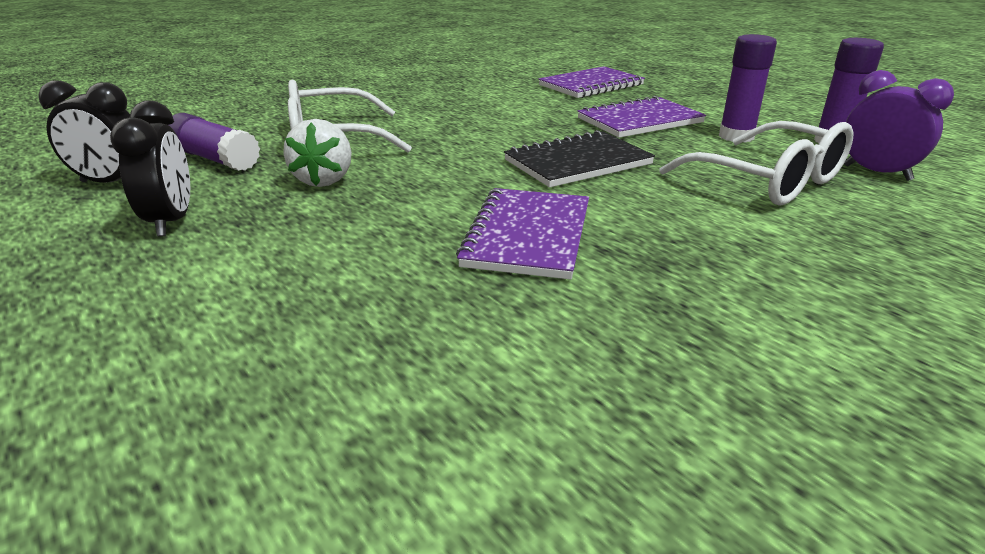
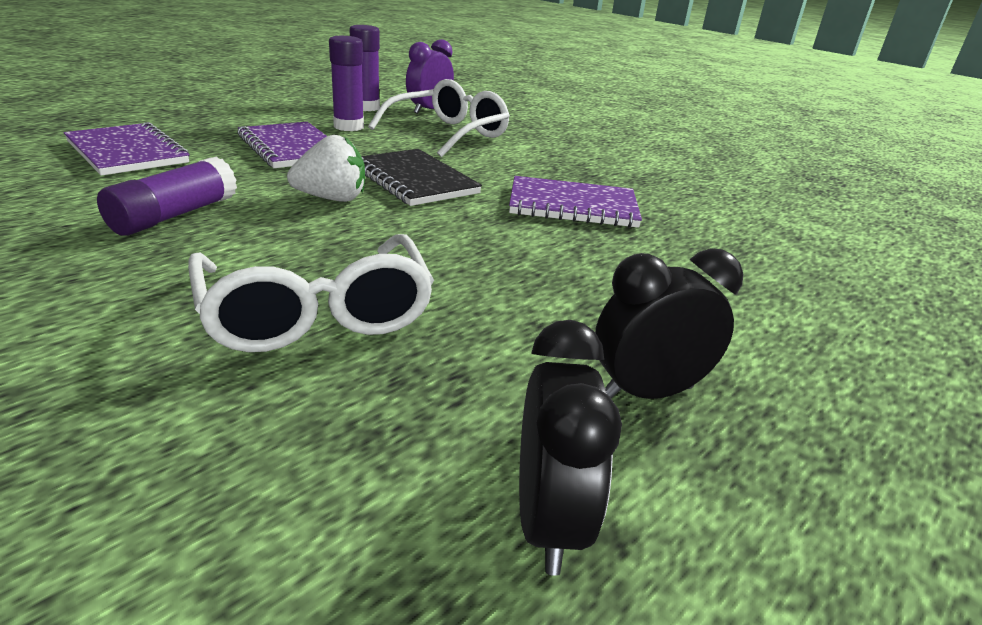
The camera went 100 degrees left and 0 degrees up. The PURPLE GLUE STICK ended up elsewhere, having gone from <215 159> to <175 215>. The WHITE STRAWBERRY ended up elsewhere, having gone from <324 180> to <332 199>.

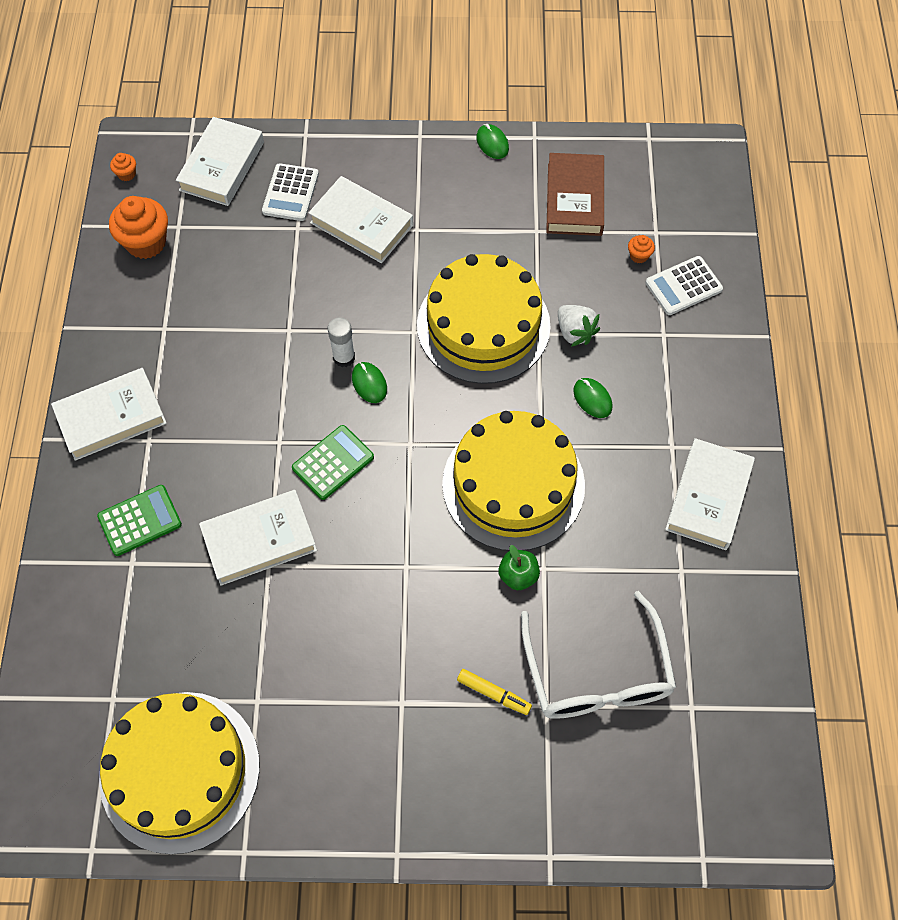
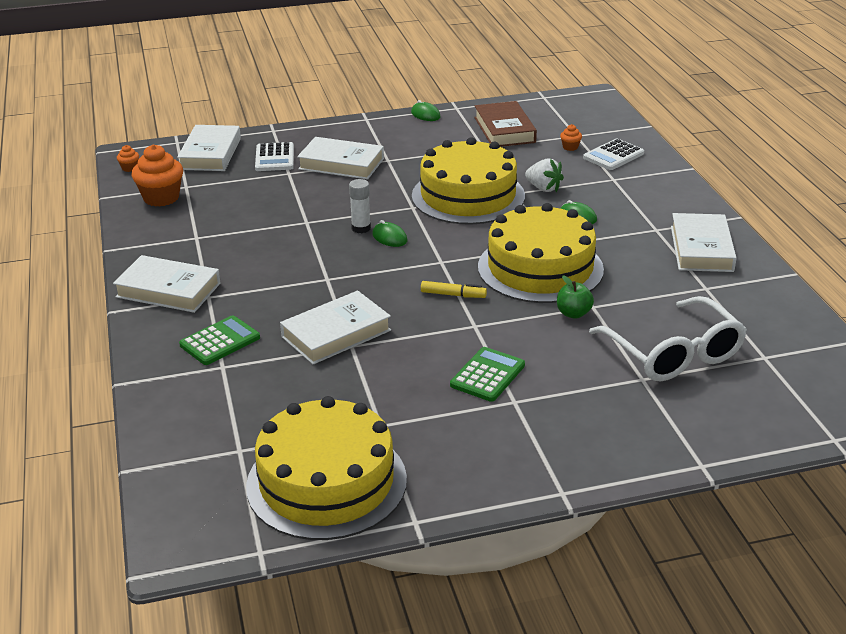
The camera went 15 degrees left and 30 degrees down. The GREEN CALCULATOR ended up elsewhere, having gone from <333 462> to <487 375>. The YELLOW MARKER ended up elsewhere, having gone from <493 694> to <453 295>. The WHITE BOOK at <111 417> ended up facing another way, 60 degrees clockwise from before.

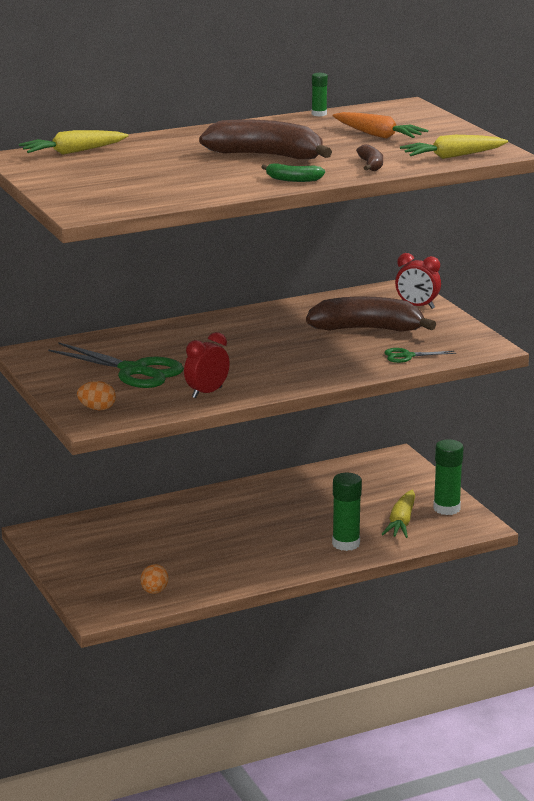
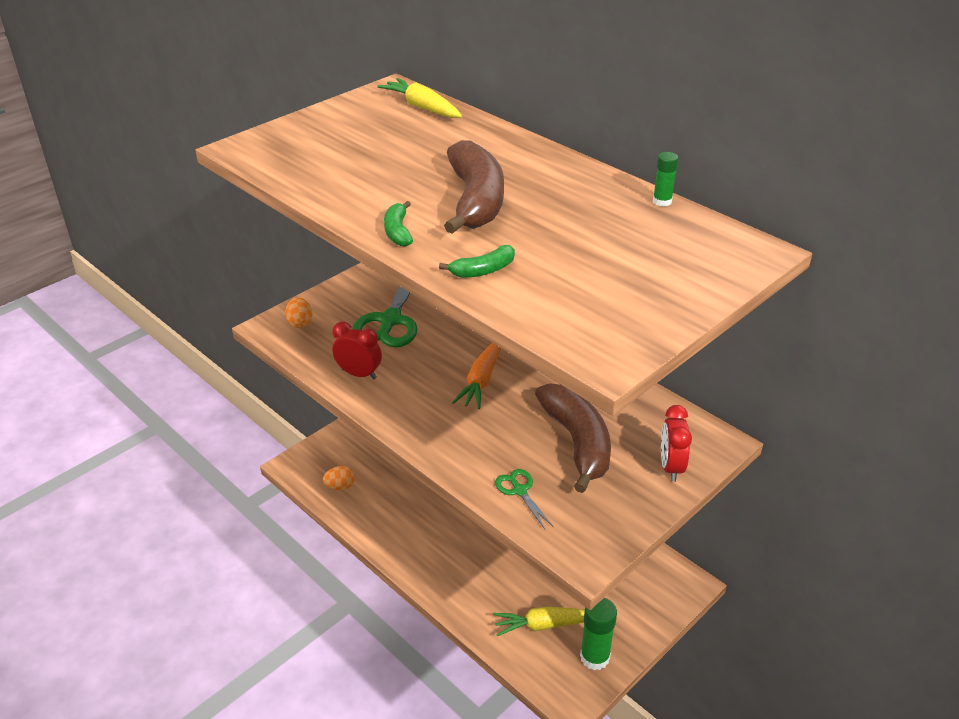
The camera went 70 degrees right and 15 degrees up. The second view lost the GREEN GLUE STICK at <346 544>. The second view lost the YELLOW CARROT at <452 156>. The ORANGE CARROT ended up elsewhere, having gone from <378 135> to <481 380>. What was the BROWN BANANA at <371 165> turned into the GREEN BANANA at <483 270>.

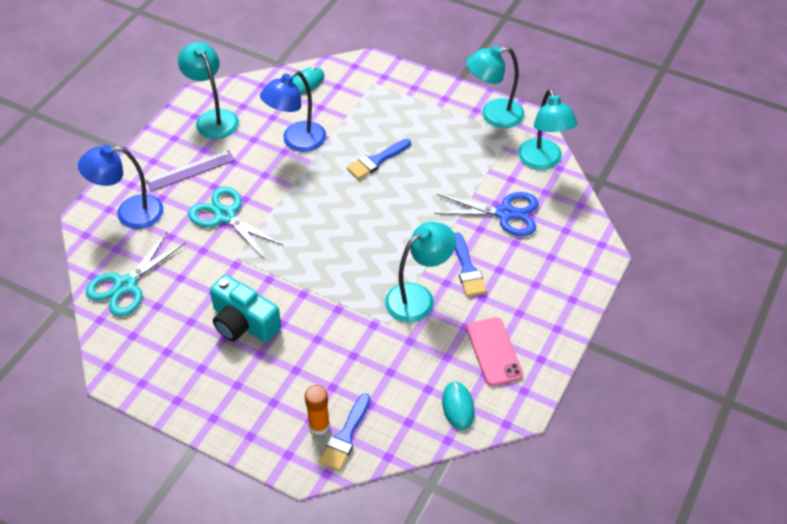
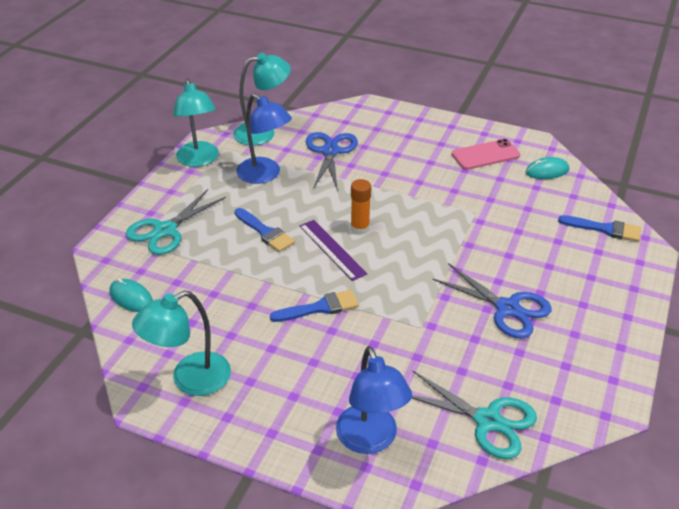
The camera went 95 degrees left and 10 degrees down. The second view lost the TURQUOISE LAMP at <418 297>. The PURPLE RULER ended up elsewhere, having gone from <190 171> to <332 249>. The TURQUOISE SCISSORS ended up elsewhere, having gone from <225 216> to <165 230>. The BLUE LAMP ended up elsewhere, having gone from <296 141> to <265 175>. The ORANGE GLUE STICK ended up elsewhere, having gone from <319 426> to <360 228>. The BLUE BRUSH ended up elsewhere, having gone from <467 269> to <320 307>. Where the TURQUOISE CAMERA stood at <243 323>, the BLUE SCISSORS came to stand at <507 308>.

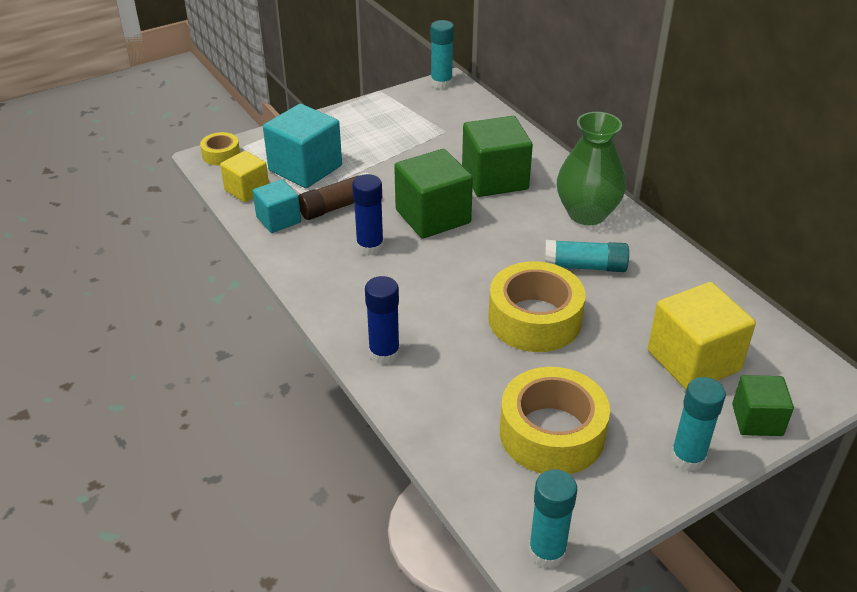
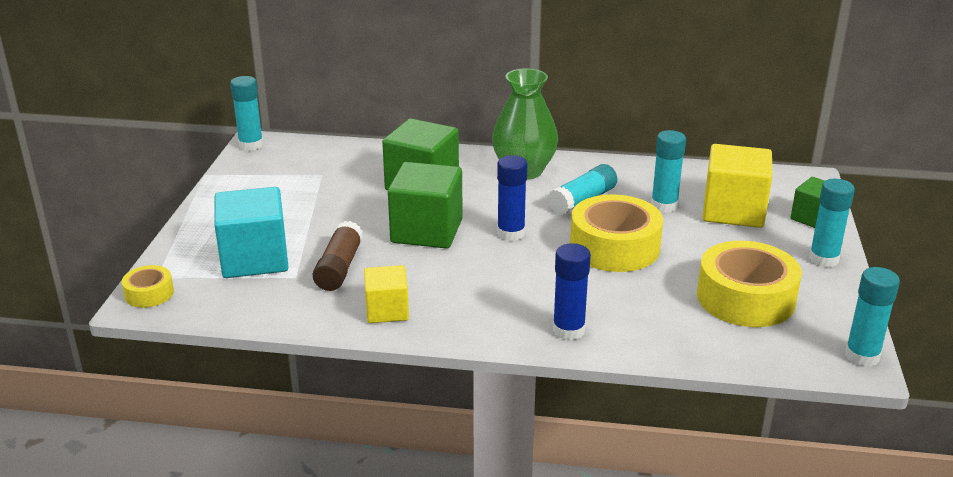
The camera went 50 degrees left and 10 degrees down. The second view lost the TURQUOISE CUBE at <278 220>. The second view gained the TURQUOISE GLUE STICK at <664 206>. The YELLOW CUBE ended up elsewhere, having gone from <247 190> to <387 310>. The BLUE GLUE STICK ended up elsewhere, having gone from <370 247> to <511 233>.

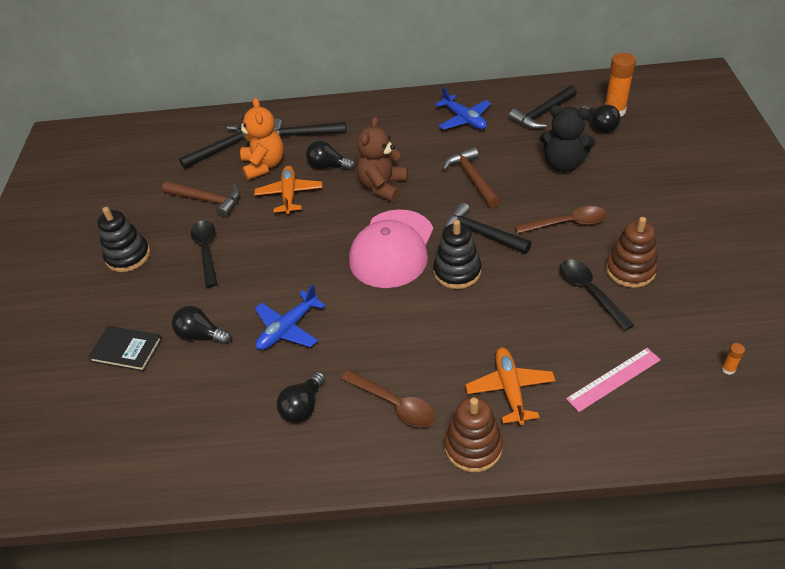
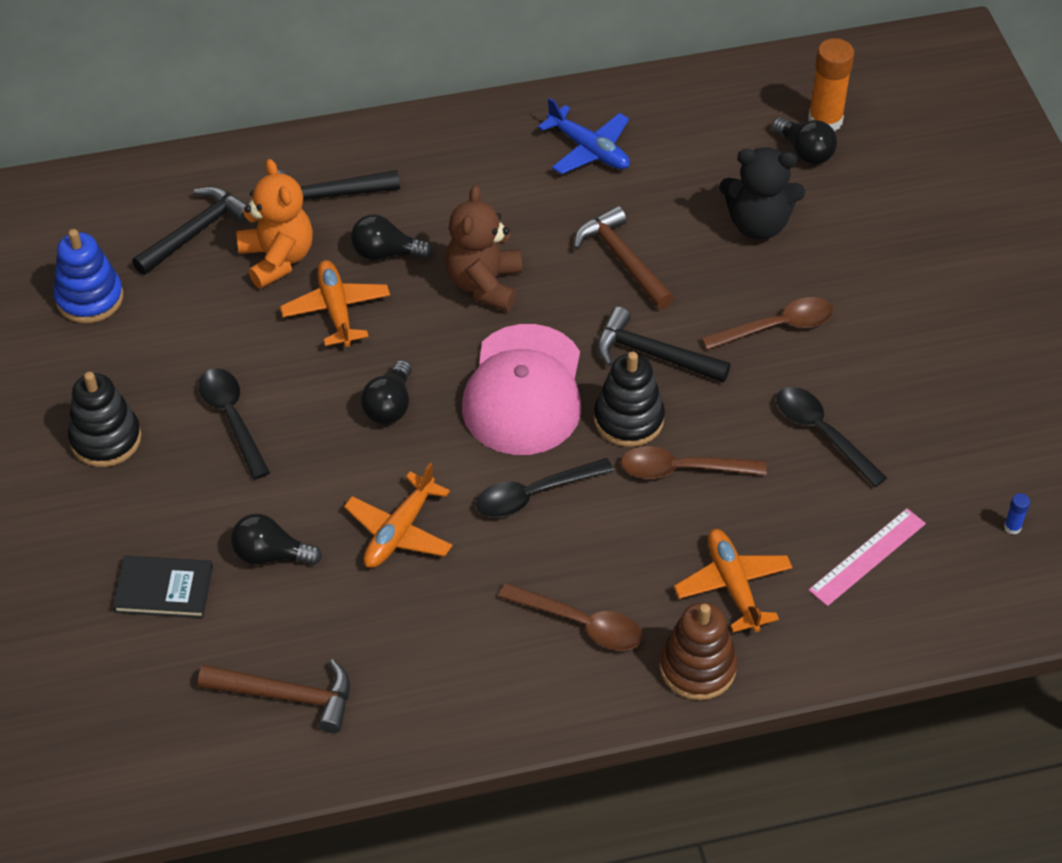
The camera went 15 degrees left and 5 degrees up. The second view lost the BLACK HAMMER at <542 114>. The second view lost the BROWN STACKING TOY at <630 270>. The second view gained the BLUE STACKING TOY at <89 298>. The second view gained the BLACK SPOON at <534 494>. The second view gained the BROWN SPOON at <682 469>. The BROWN HAMMER ended up elsewhere, having gone from <207 200> to <287 696>. The BLACK LIGHT BULB ended up elsewhere, having gone from <303 406> to <389 406>. What was the BLUE PLANE at <288 328> turned into the ORANGE PLANE at <399 531>. What was the ORANGE GLUE STICK at <728 369> turned into the BLUE GLUE STICK at <1012 527>.

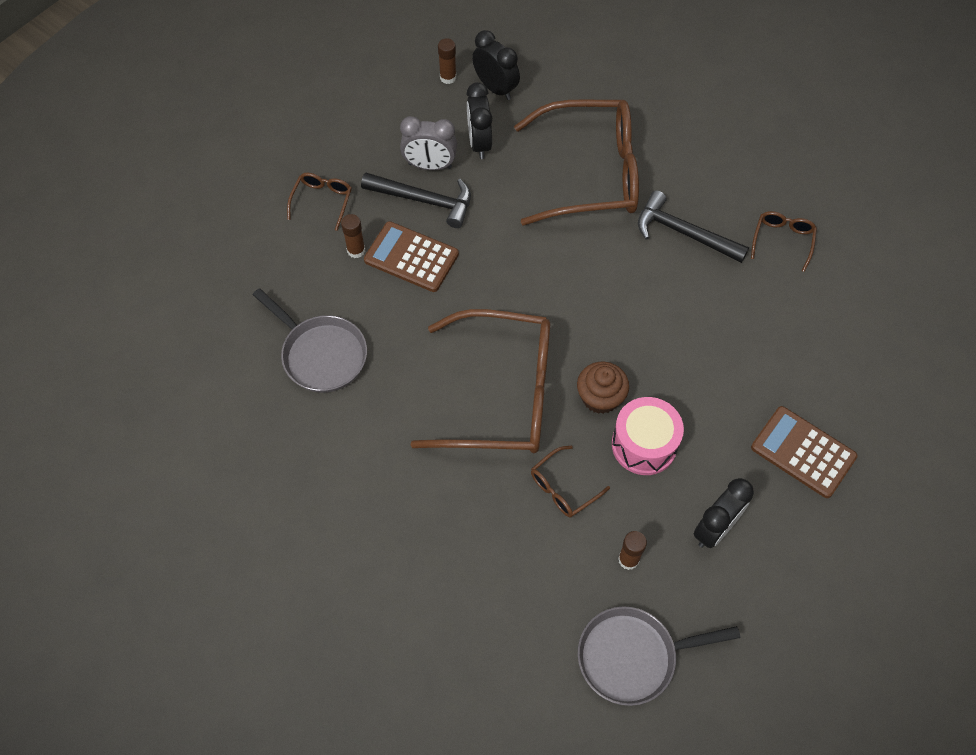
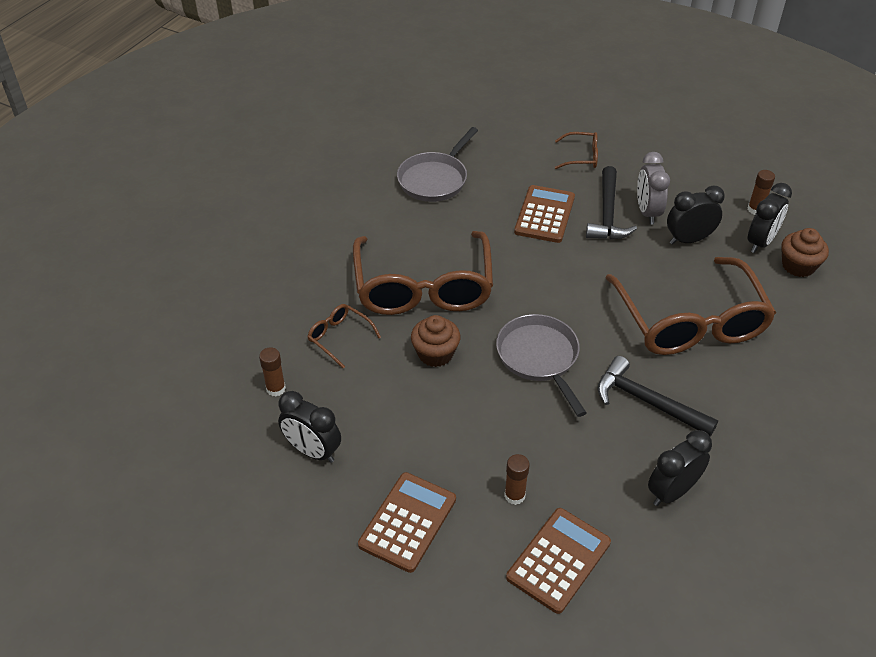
The camera went 80 degrees right and 15 degrees down. The second view lost the PINK DRUM at <644 445>. The second view gained the BROWN CALCULATOR at <558 560>. The second view gained the BROWN CUPCAKE at <798 266>. The BROWN GLUE STICK ended up elsewhere, having gone from <356 250> to <514 495>. The GREY PAN ended up elsewhere, having gone from <633 656> to <539 358>. Where the BROWN GLASSES stood at <782 241>, the BLACK CLOCK came to stand at <672 492>. The BLACK HAMMER at <683 233> ended up facing another way, 75 degrees counterclockwise from before.

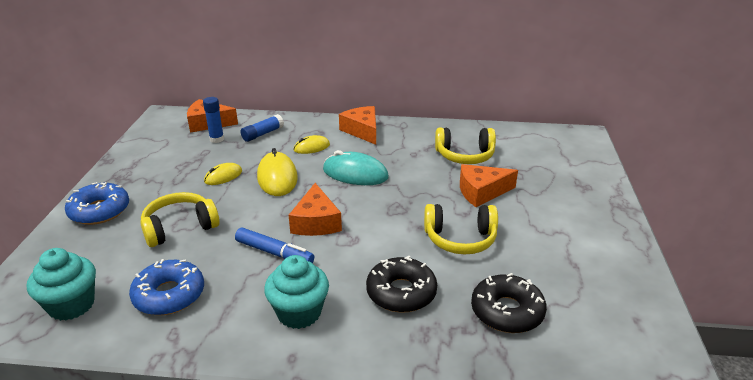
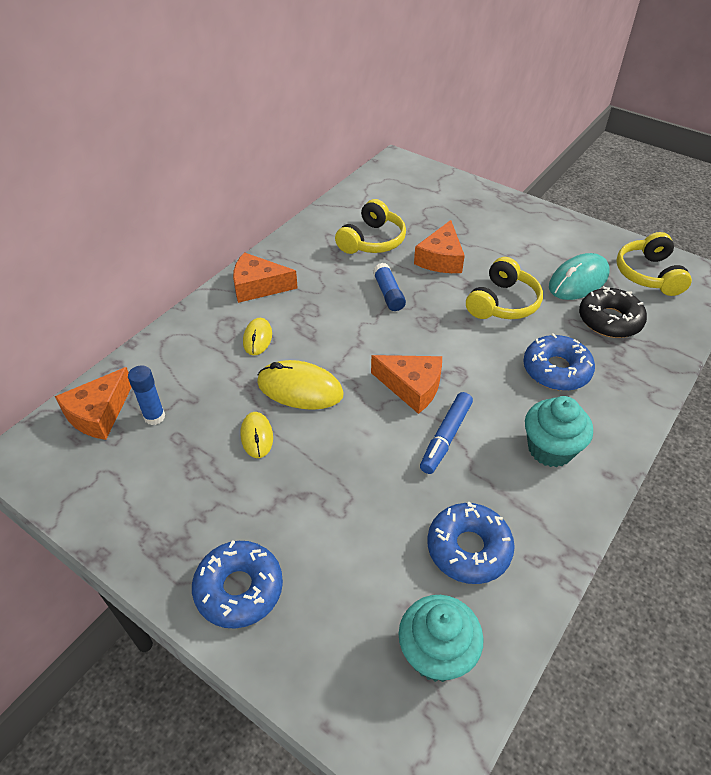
The camera went 60 degrees left and 15 degrees up. The YELLOW HEADPHONES ended up elsewhere, having gone from <180 228> to <648 274>. The BLUE GLUE STICK ended up elsewhere, having gone from <262 134> to <388 293>. The TURQUOISE MOUSE ended up elsewhere, having gone from <355 173> to <578 280>. What was the BLACK DONUT at <401 292> turned into the BLUE DONUT at <556 370>. The BLUE MARKER at <274 253> ended up facing another way, 150 degrees clockwise from before.

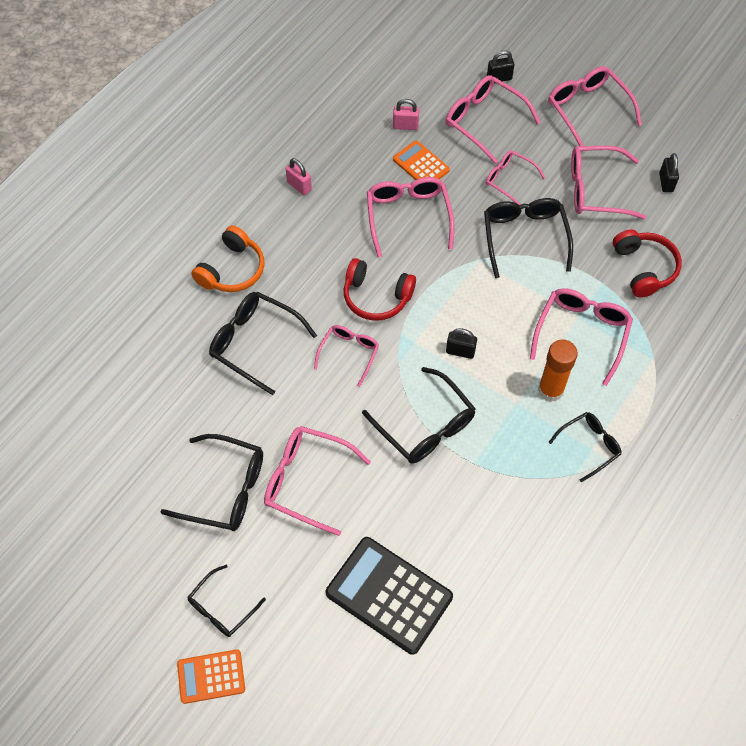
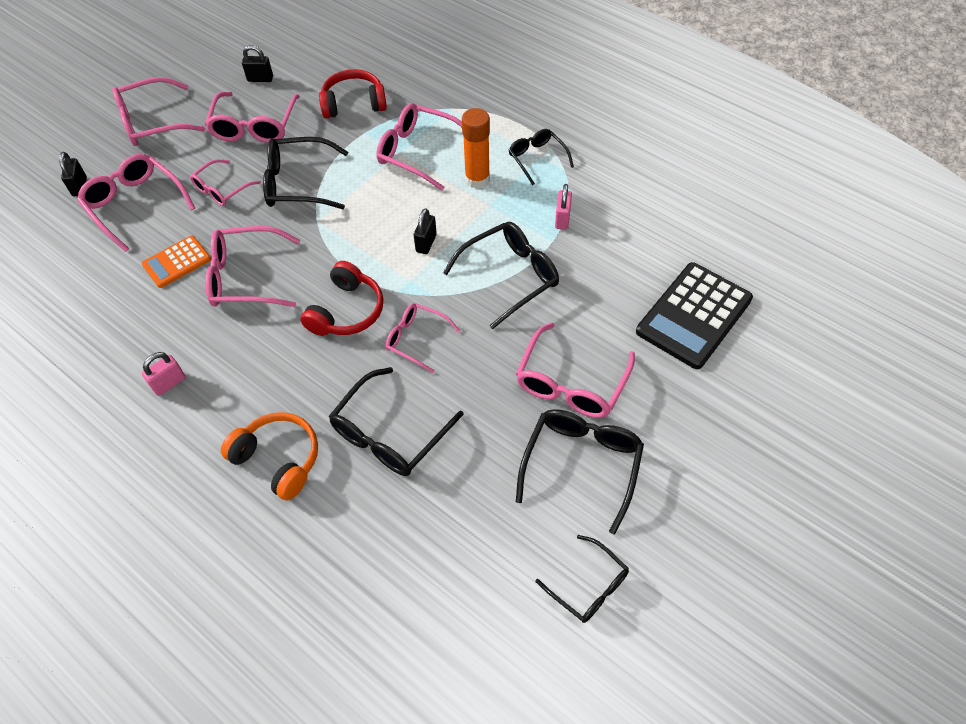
The camera went 85 degrees left and 5 degrees down. The second view lost the ORANGE CALCULATOR at <211 676>. The BLACK GLASSES ended up elsewhere, having gone from <221 608> to <589 587>. The PINK PADLOCK ended up elsewhere, having gone from <405 126> to <562 219>. The PINK GLASSES at <483 121> ended up facing another way, 90 degrees clockwise from before.

